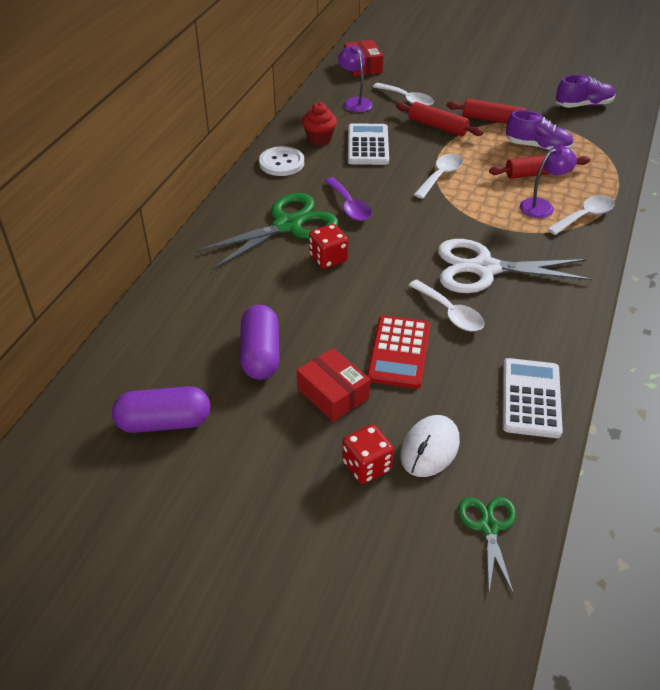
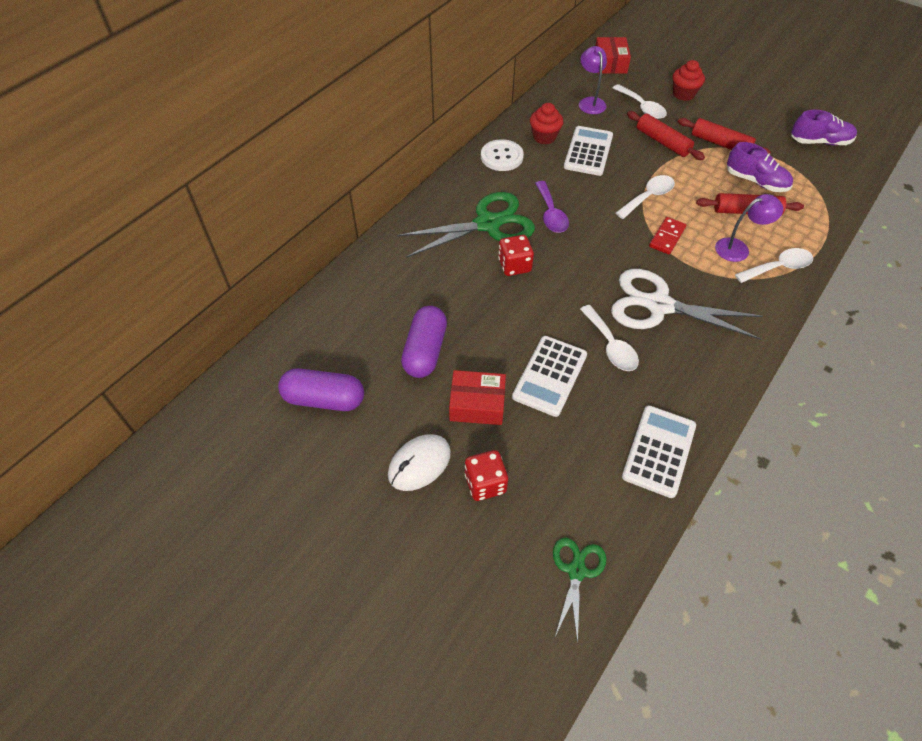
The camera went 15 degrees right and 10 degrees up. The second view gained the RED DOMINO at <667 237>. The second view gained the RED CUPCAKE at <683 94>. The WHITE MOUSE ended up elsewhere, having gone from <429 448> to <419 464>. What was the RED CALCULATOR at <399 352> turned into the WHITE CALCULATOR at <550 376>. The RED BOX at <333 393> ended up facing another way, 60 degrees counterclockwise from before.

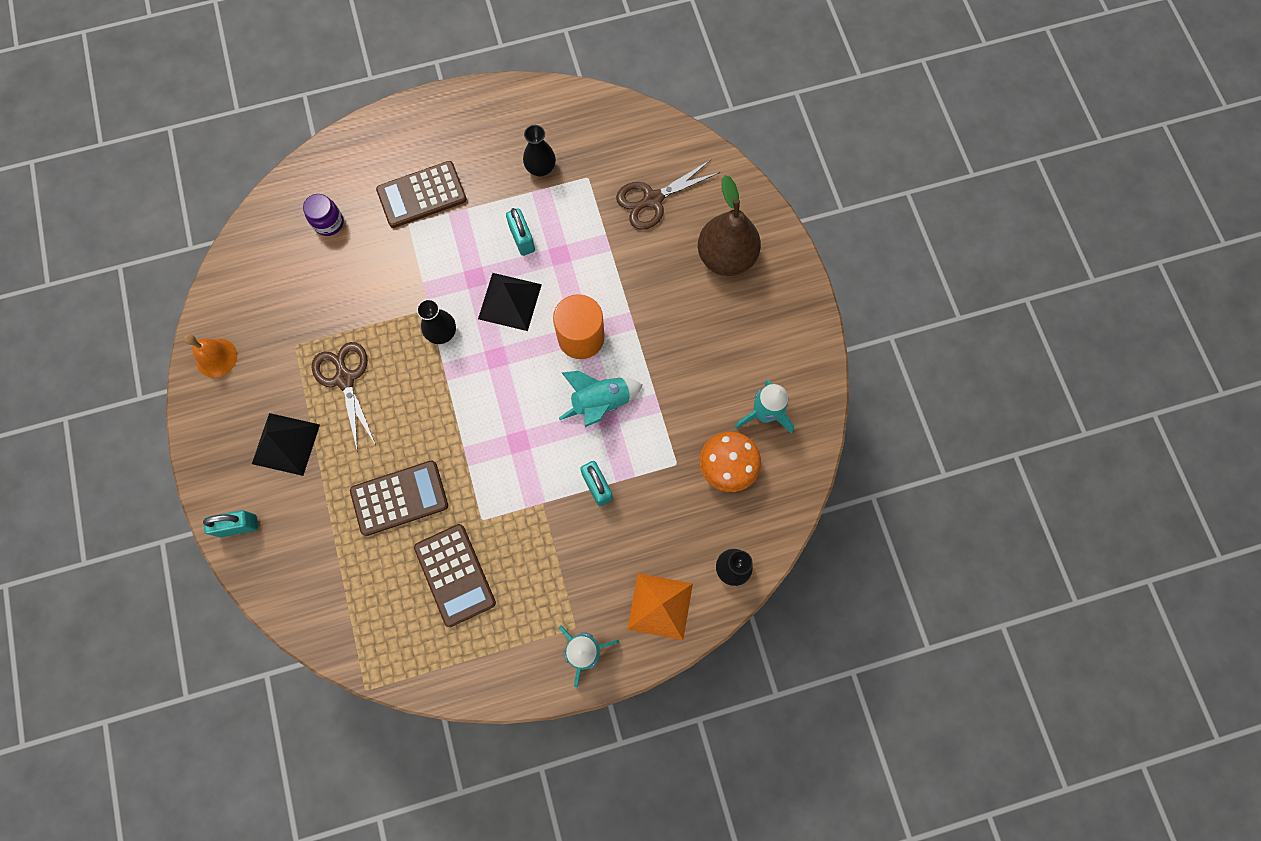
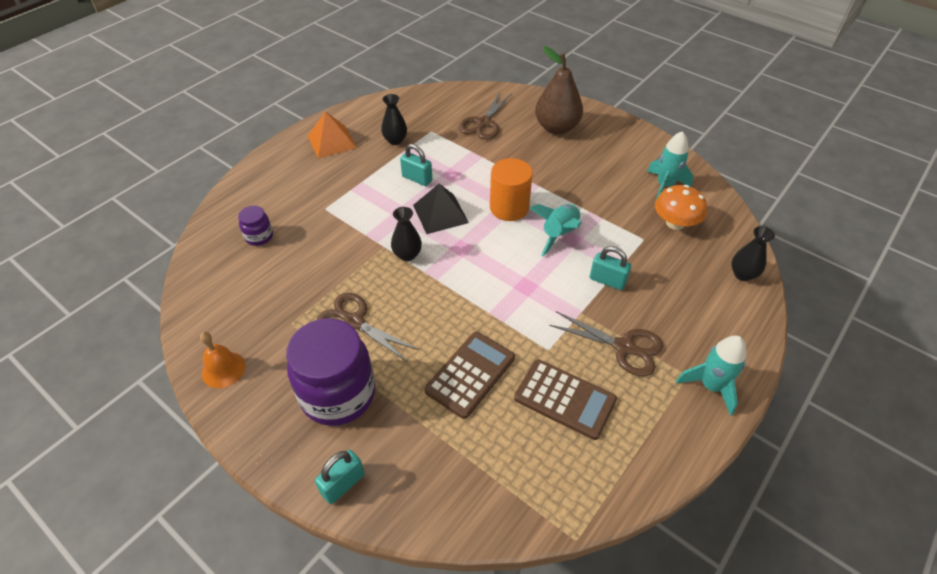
The camera went 35 degrees left and 25 degrees down. The second view lost the BROWN CALCULATOR at <422 195>. The second view gained the BROWN SCISSORS at <624 347>. The ORANGE PYRAMID ended up elsewhere, having gone from <660 606> to <331 141>. Where the BLACK PYRAMID stood at <285 444>, the PURPLE JAR came to stand at <338 394>.

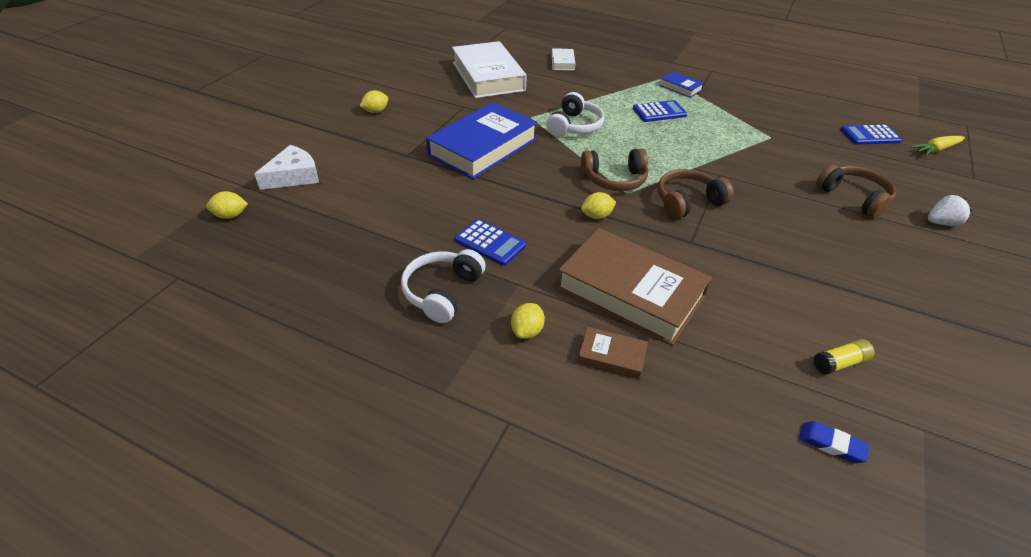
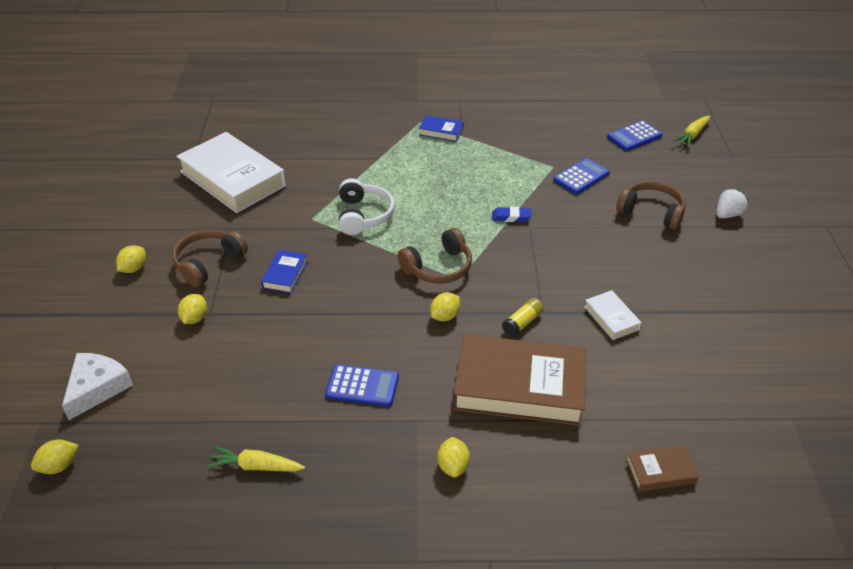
The camera went 25 degrees left and 0 degrees up. The second view lost the WHITE HEADPHONES at <442 292>. The second view gained the YELLOW LEMON at <195 318>. The second view gained the YELLOW CARROT at <256 466>. The WHITE BOOK ended up elsewhere, having gone from <562 62> to <611 318>. The BROWN BOOK ended up elsewhere, having gone from <611 356> to <660 471>. The BLUE CALCULATOR ended up elsewhere, having gone from <659 112> to <581 177>. The BROWN HEADPHONES ended up elsewhere, having gone from <687 202> to <208 263>. The BLUE ERASER ended up elsewhere, having gone from <831 444> to <511 217>. The YELLOW GLUE STICK ended up elsewhere, having gone from <839 363> to <522 323>. The size of the BLUE BOOK at <483 147> changed by a factor of 0.44.

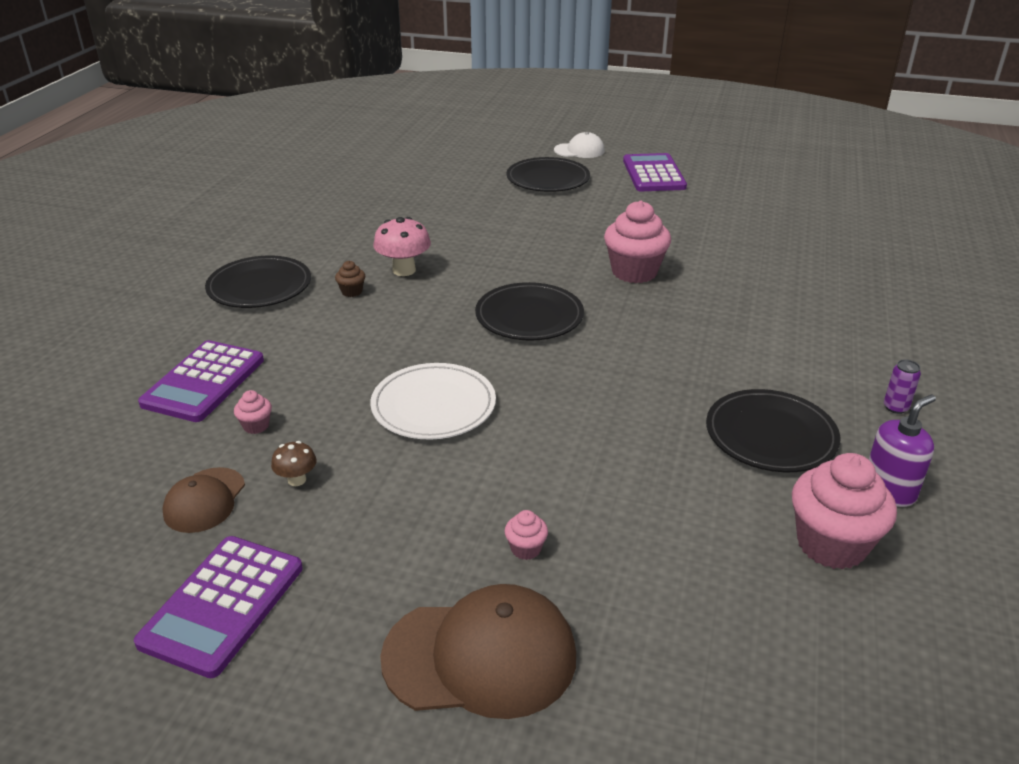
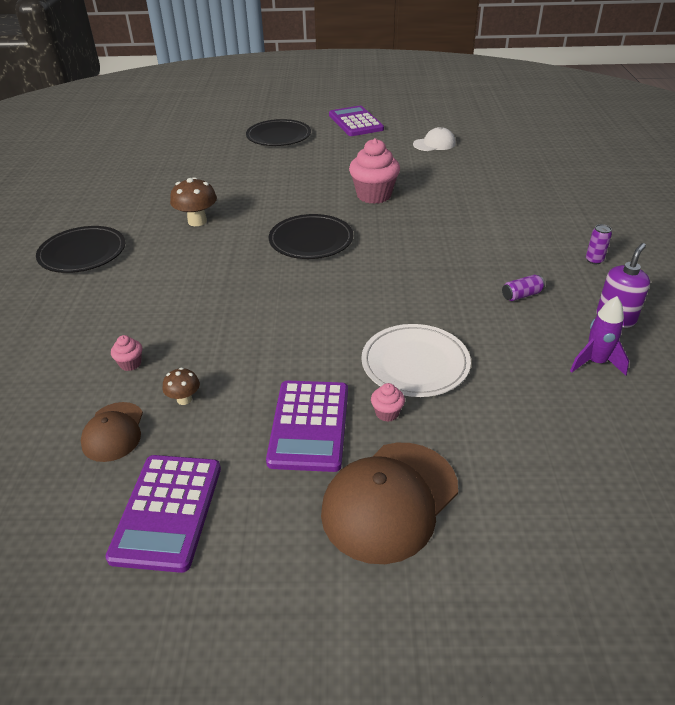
The camera went 15 degrees left and 5 degrees up. The second view lost the BROWN CUPCAKE at <352 292>. The PURPLE CALCULATOR ended up elsewhere, having gone from <204 382> to <309 425>. The WHITE PLATE ended up elsewhere, having gone from <433 406> to <415 364>. The WHITE CAP ended up elsewhere, having gone from <579 150> to <434 144>. Where the BLACK PLATE stood at <770 435>, the PURPLE CAN came to stand at <521 295>. Where the PINK CUPCAKE stood at <831 544>, the PURPLE ROCKET came to stand at <595 363>. What was the PINK MUSHROOM at <404 270> turned into the BROWN MUSHROOM at <197 221>. The BROWN CAP at <480 656> ended up facing another way, 150 degrees clockwise from before.

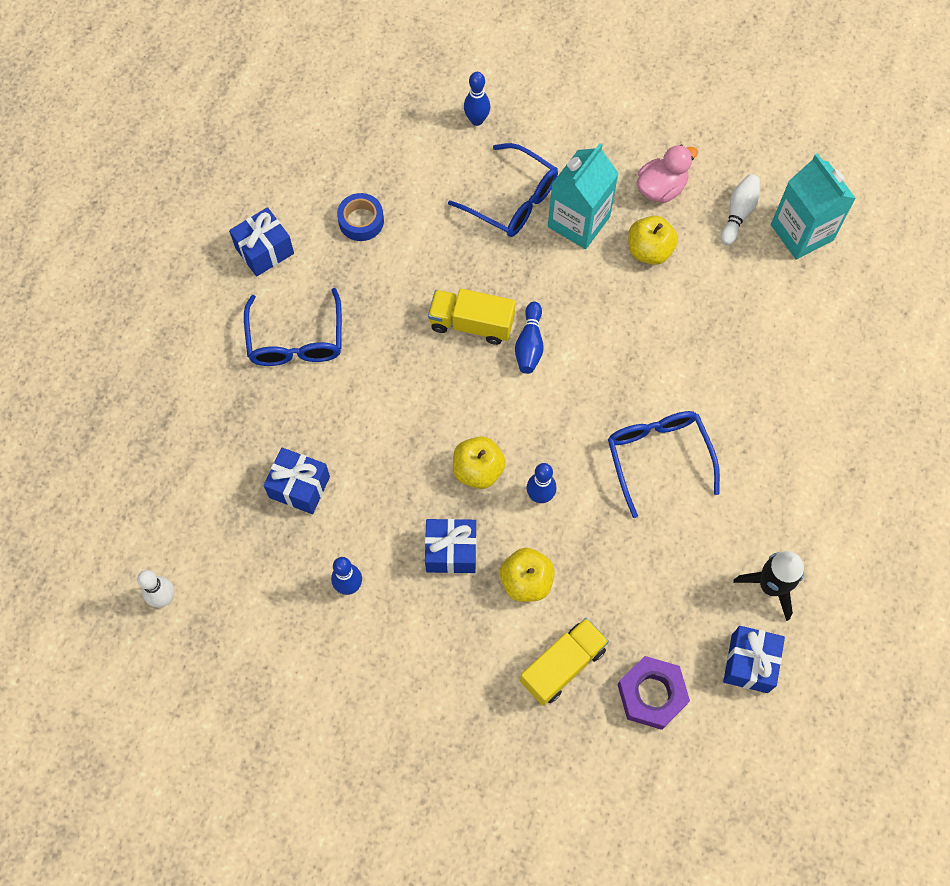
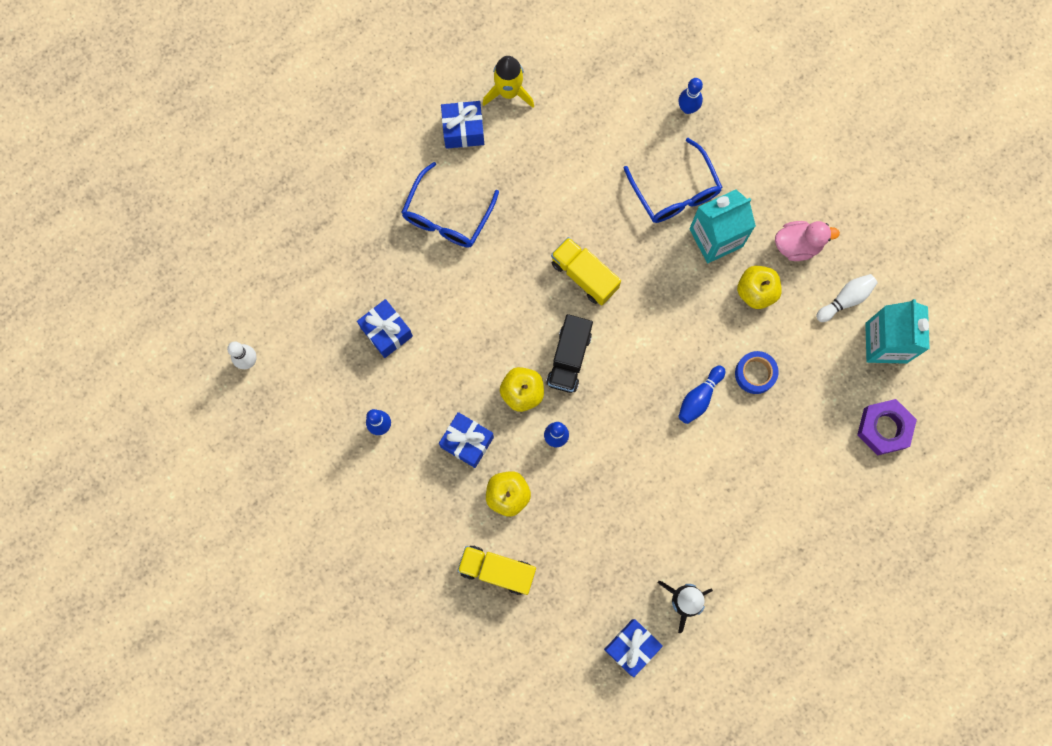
The camera went 30 degrees right and 10 degrees up. The second view lost the BLUE GLASSES at <658 457>. The second view gained the YELLOW ROCKET at <508 92>. The second view gained the BLACK TRUCK at <569 358>. The BLUE TAPE ended up elsewhere, having gone from <361 221> to <755 374>. The BLUE BOWLING PIN ended up elsewhere, having gone from <529 344> to <699 397>. The PURPLE NUT ended up elsewhere, having gone from <652 694> to <884 428>. The YELLOW TRUCK at <562 665> ended up facing another way, 150 degrees counterclockwise from before.

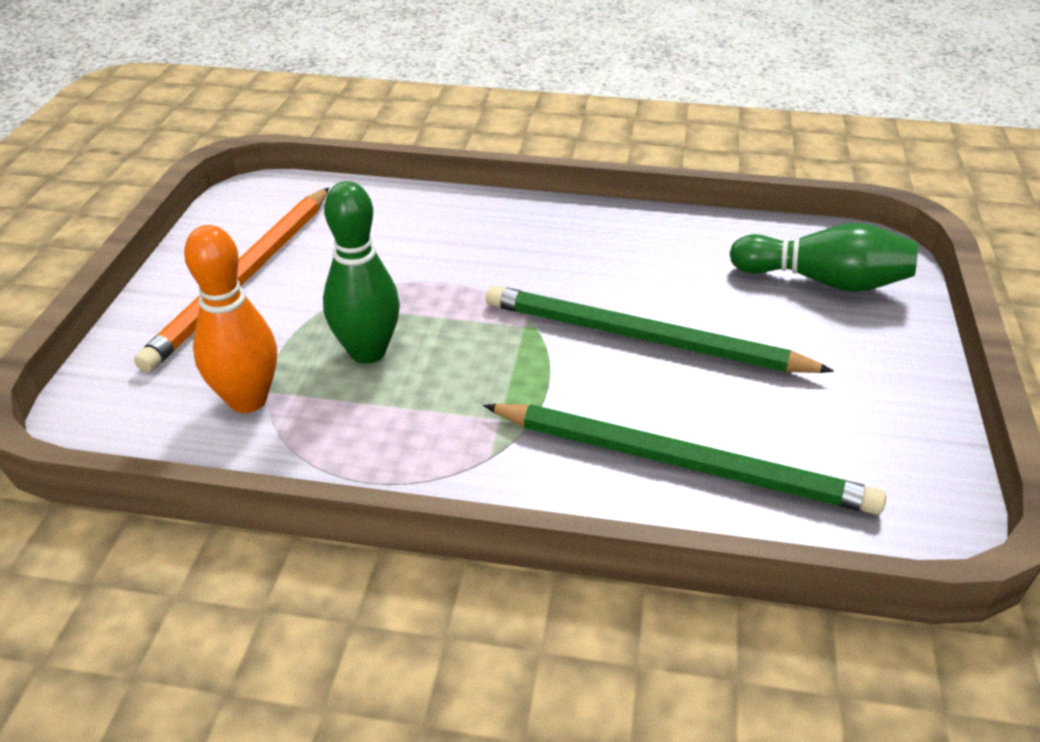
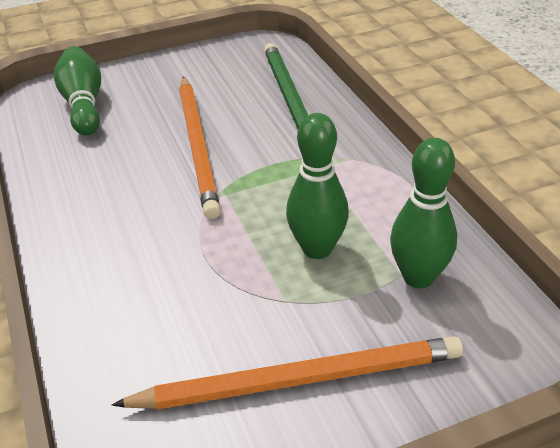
The camera went 120 degrees left and 0 degrees up. What was the ORANGE BOWLING PIN at <248 400> turned into the GREEN BOWLING PIN at <418 277>. What was the GREEN PENCIL at <642 338> turned into the ORANGE PENCIL at <198 146>.

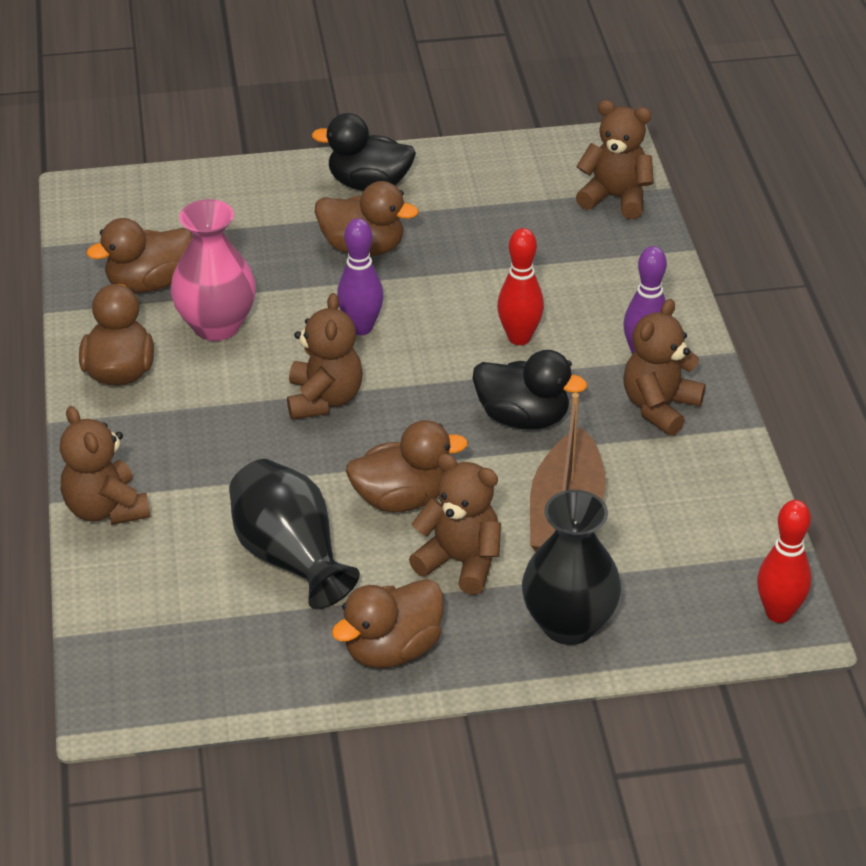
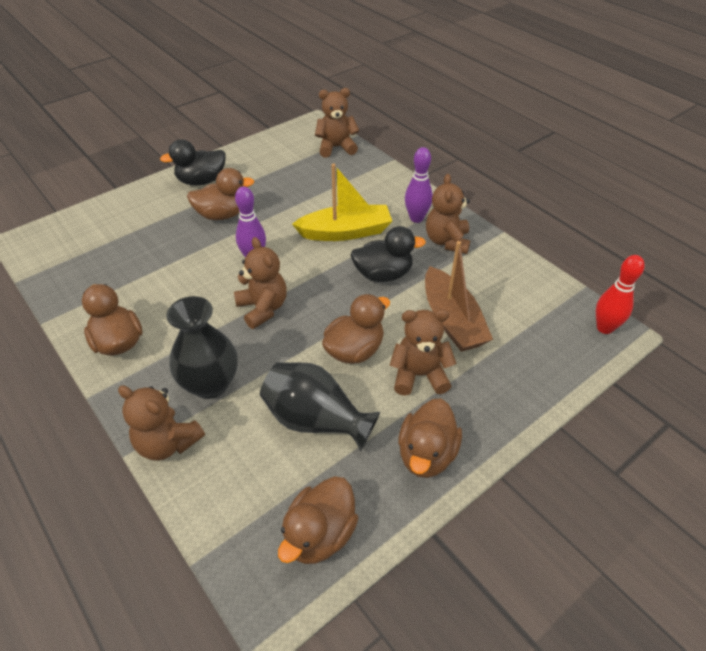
The camera went 30 degrees left and 5 degrees up. The second view lost the PINK VASE at <216 325>. The BROWN DUCK ended up elsewhere, having gone from <149 283> to <320 534>. The BLACK VASE ended up elsewhere, having gone from <569 624> to <210 384>. Where the RED BOWLING PIN stood at <519 338>, the YELLOW BOAT came to stand at <345 232>.

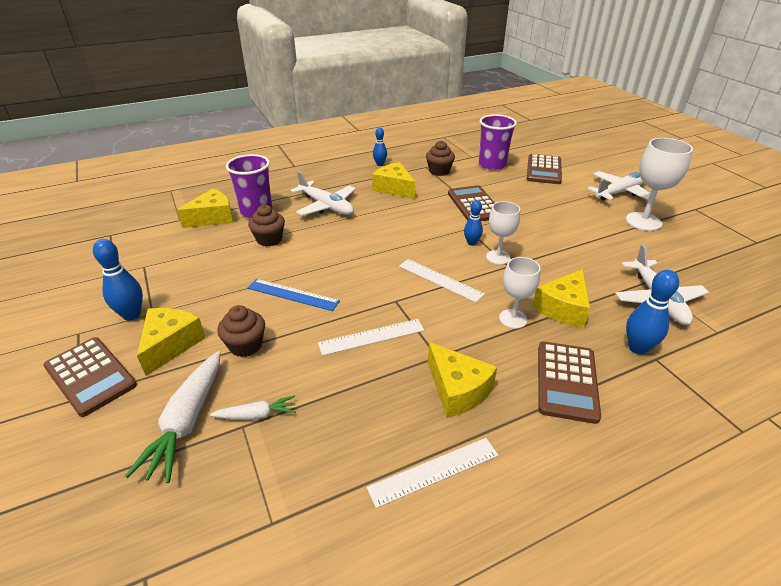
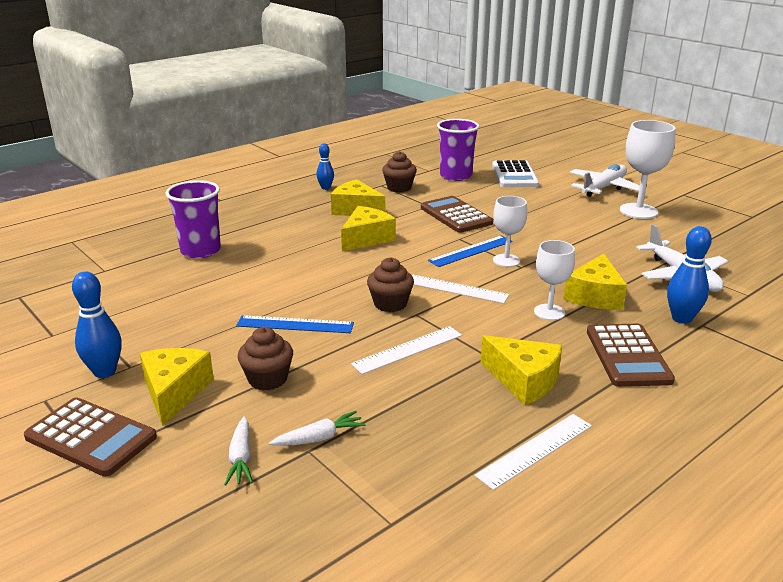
The camera went 15 degrees left and 10 degrees down. The second view lost the WHITE PLANE at <326 206>. The YELLOW CHEESE ended up elsewhere, having gone from <213 218> to <366 238>. The BROWN CUPCAKE ended up elsewhere, having gone from <269 239> to <390 304>. Where the BLUE BOWLING PIN stood at <471 243>, the BLUE RULER came to stand at <471 251>. What was the BROWN CALCULATOR at <543 170> turned into the WHITE CALCULATOR at <514 175>. The size of the WHITE CARROT at <187 422> changed by a factor of 0.54.

